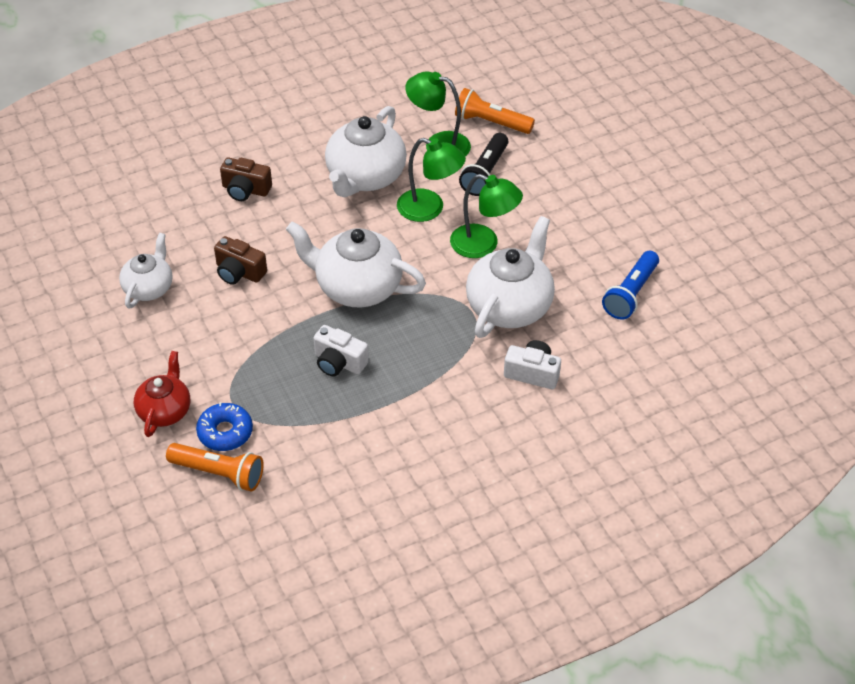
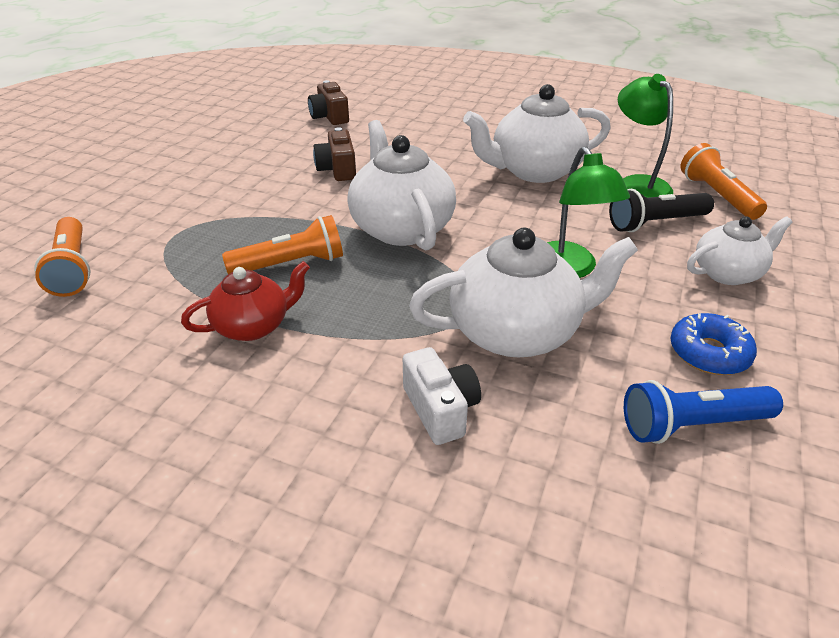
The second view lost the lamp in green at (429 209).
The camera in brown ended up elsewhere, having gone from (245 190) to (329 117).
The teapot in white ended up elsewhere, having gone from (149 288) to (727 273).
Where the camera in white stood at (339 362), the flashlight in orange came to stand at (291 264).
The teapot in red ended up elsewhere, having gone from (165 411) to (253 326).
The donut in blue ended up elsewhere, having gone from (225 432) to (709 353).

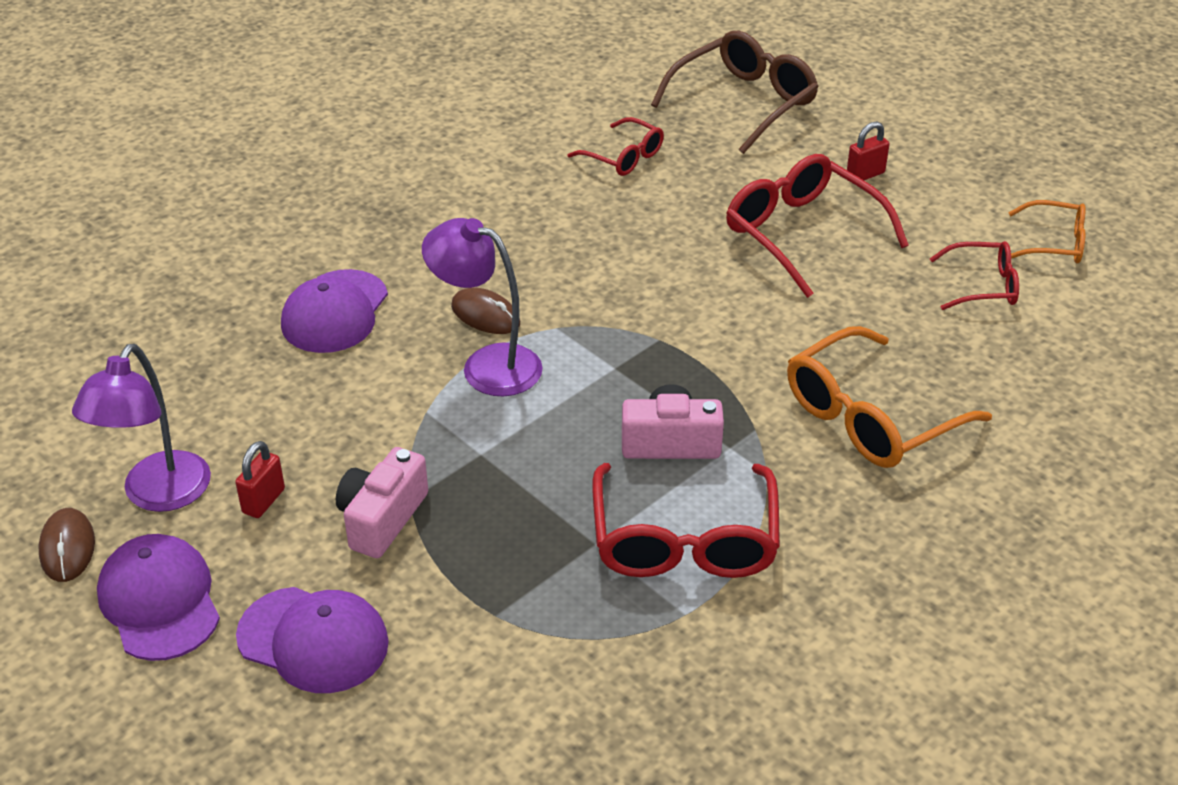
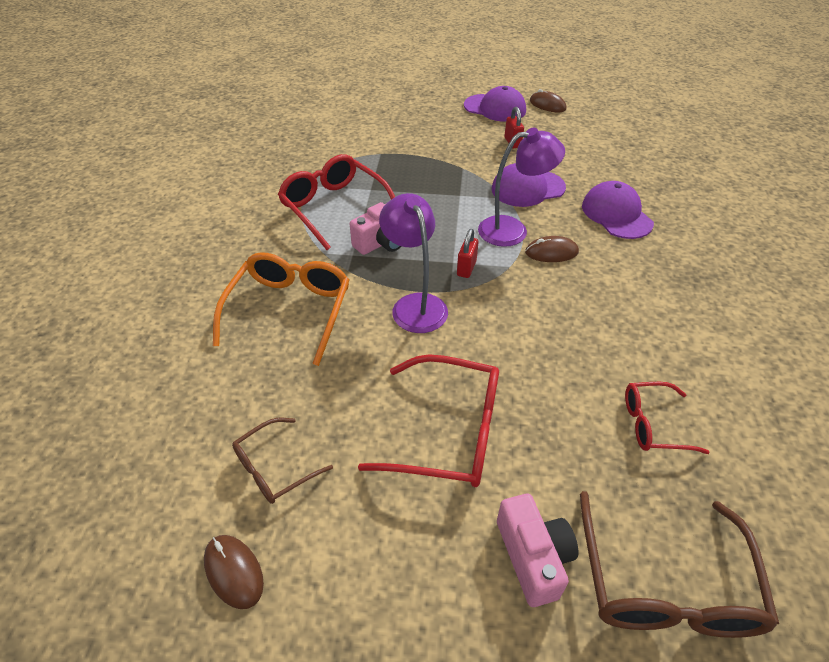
The padlock in red ended up elsewhere, having gone from (865 175) to (466 268).
Where the glasses in orange stood at (1054 243), the mouse in brown came to stand at (234 572).
What was the glasses in red at (983 286) turned into the glasses in brown at (275 468).
The lamp in purple ended up elsewhere, having gone from (158 495) to (415 304).
The camera in pink ended up elsewhere, having gone from (382 518) to (533 557).
The cap in purple ended up elsewhere, having gone from (313 640) to (527 188).

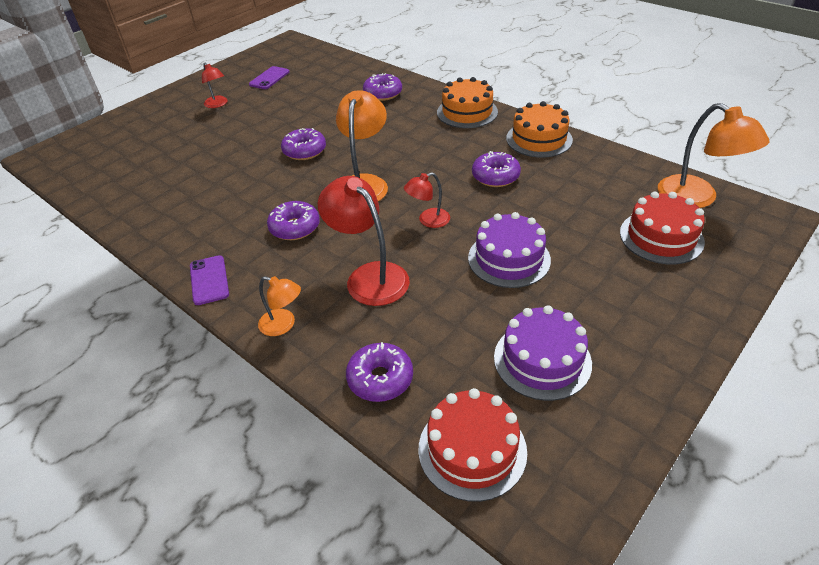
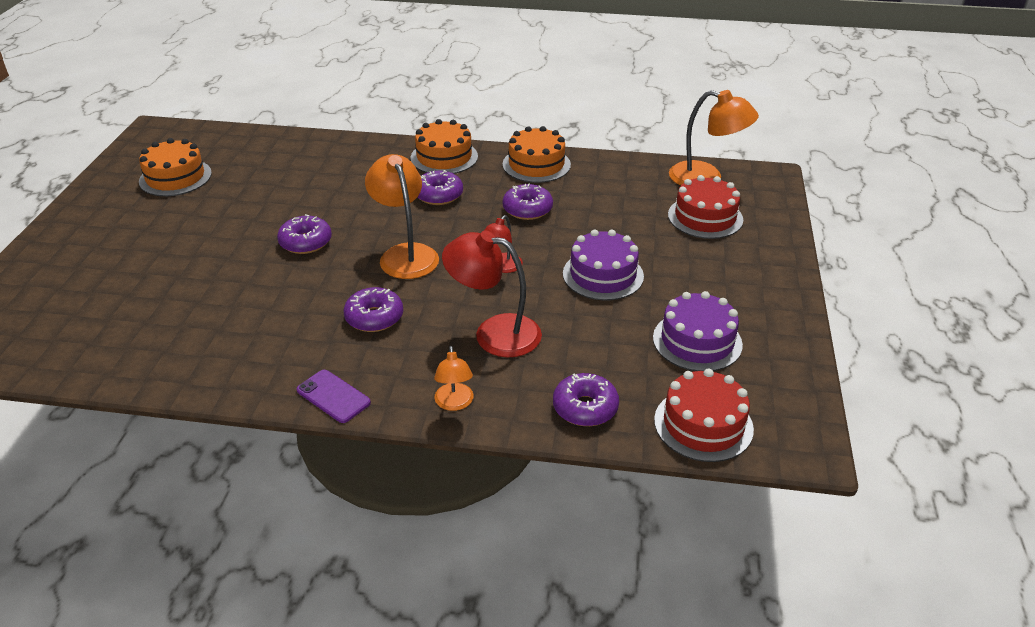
The second view lost the lamp in red at (218 104).
Where the phone in purple stood at (269 78), the cake in orange came to stand at (175 177).
The donut in purple ended up elsewhere, having gone from (383 93) to (439 195).
The lamp in orange at (283 325) ended up facing another way, 90 degrees clockwise from before.

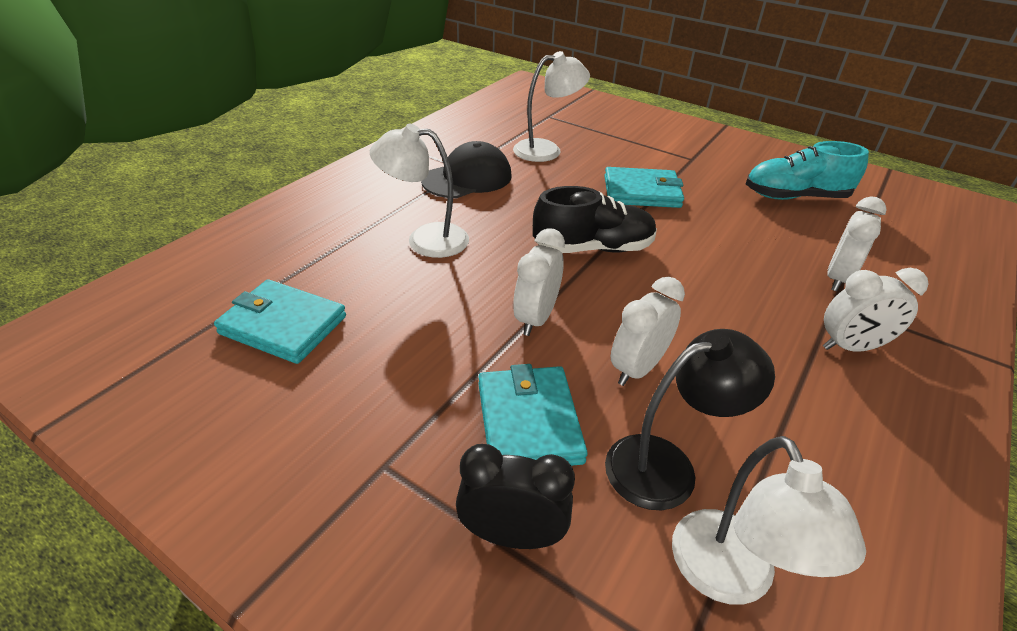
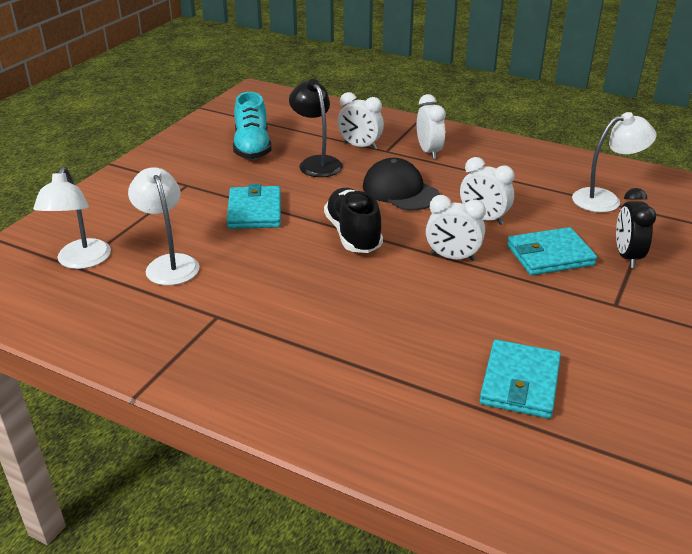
The lamp in white ended up elsewhere, having gone from (425 239) to (81 261).
The cap in black ended up elsewhere, having gone from (467 178) to (400 191).
The lamp in black ended up elsewhere, having gone from (667 466) to (316 163).

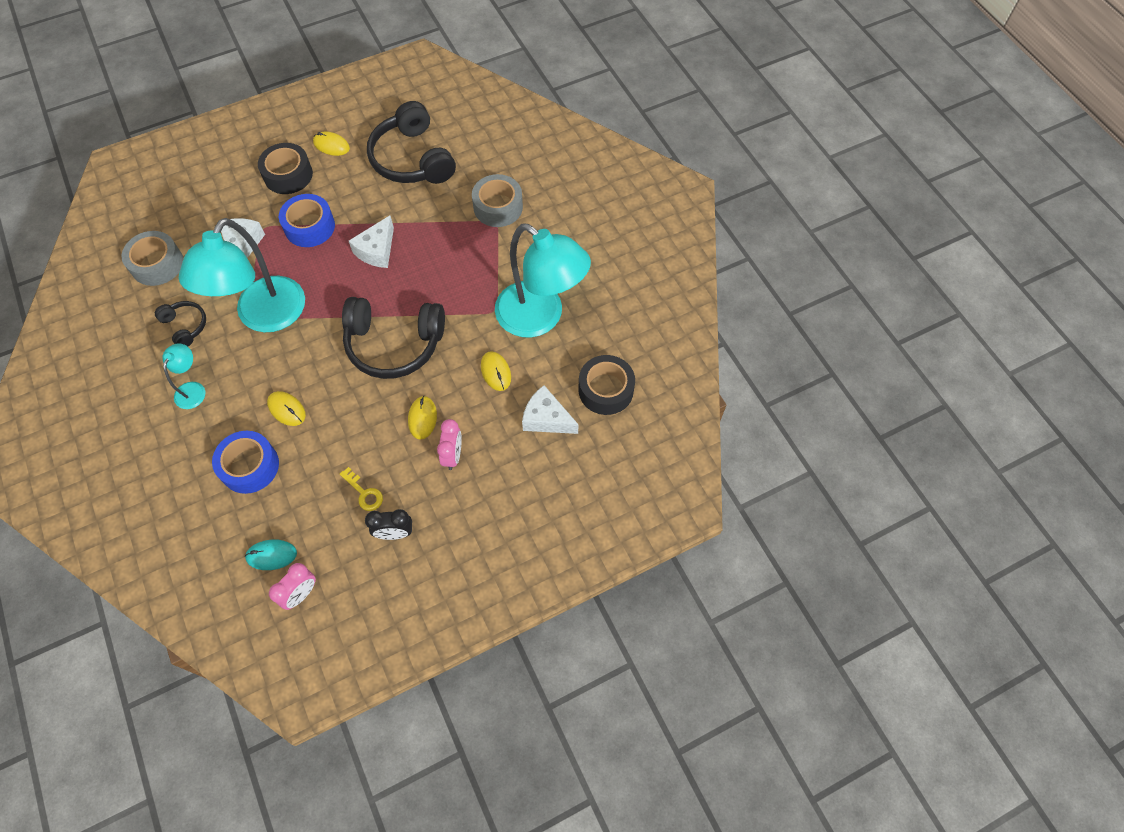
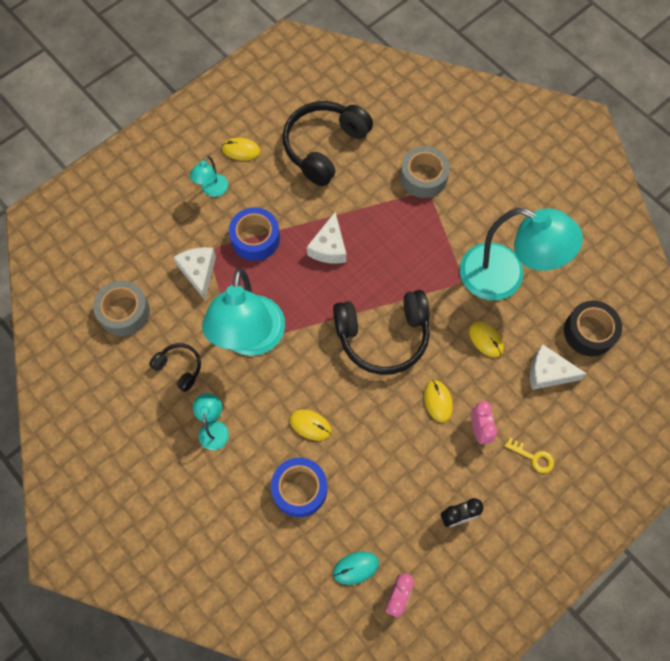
The headphones in black at (412 159) ended up facing another way, 75 degrees clockwise from before.
Where the tape in black stood at (288 175), the lamp in turquoise came to stand at (212 190).
The key in yellow ended up elsewhere, having gone from (364 493) to (533 457).

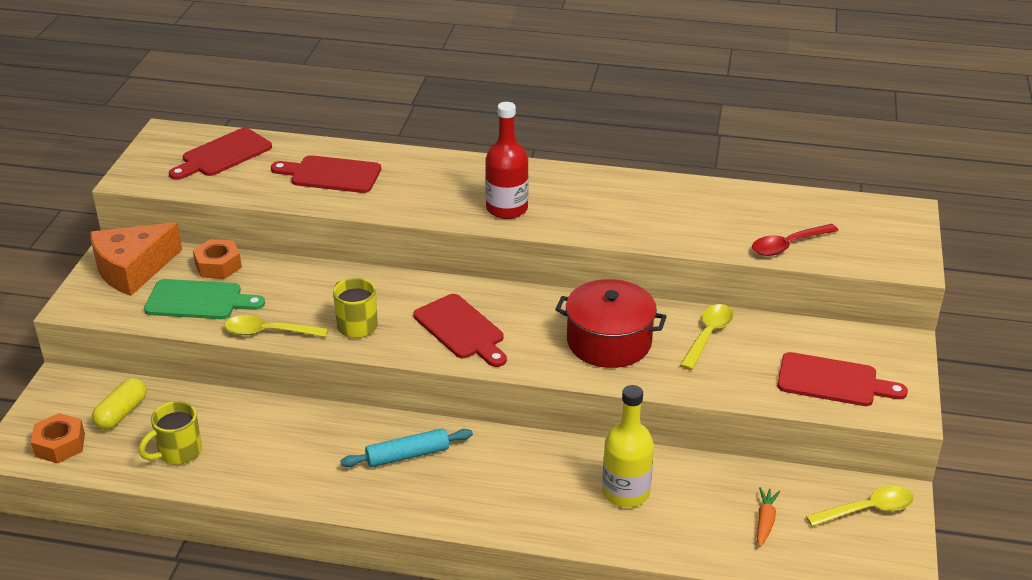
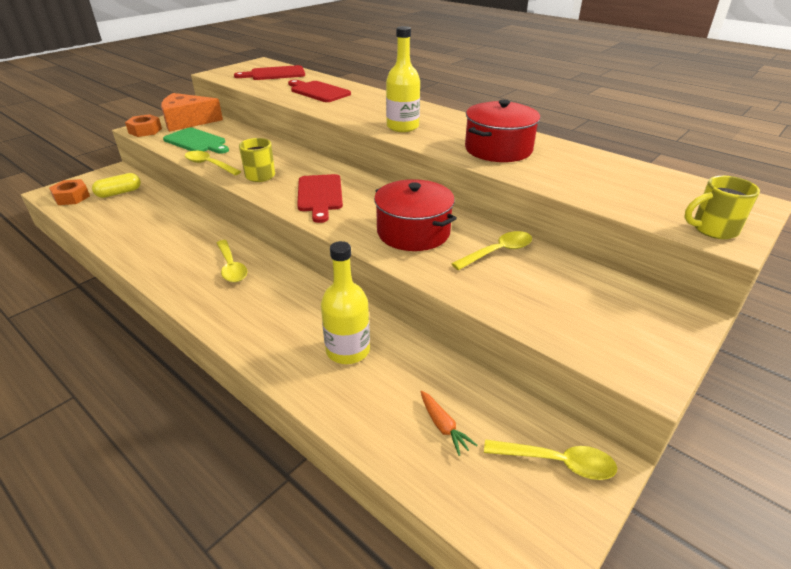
What was the bottle in red at (507 209) turned into the bottle in yellow at (402 127).
The second view lost the spoon in red at (788 245).
The nut in orange ended up elsewhere, having gone from (218 265) to (145 131).
The second view lost the cutting board in red at (833 381).
The mug in yellow ended up elsewhere, having gone from (178 452) to (712 229).
Where the rolling pin in turquoise stood at (407 455), the spoon in yellow came to stand at (231 267).
The carrot in orange at (765 521) ended up facing another way, 105 degrees clockwise from before.
The second view gained the pot in red at (498 149).

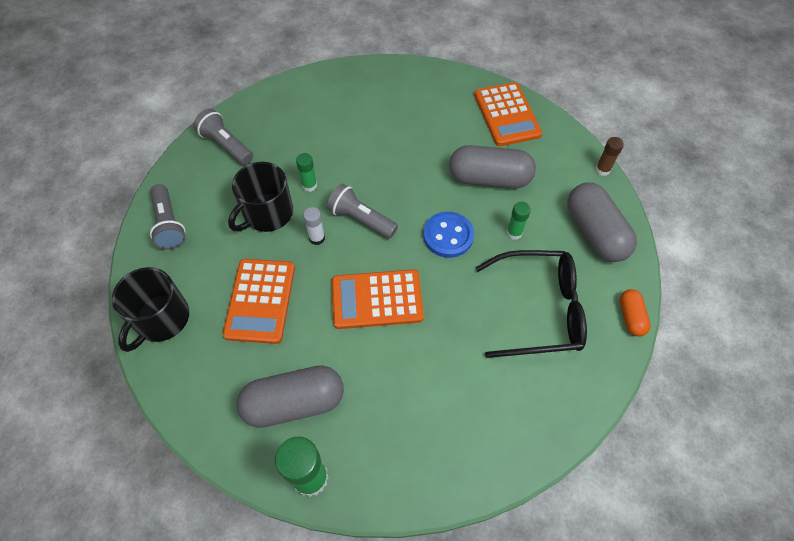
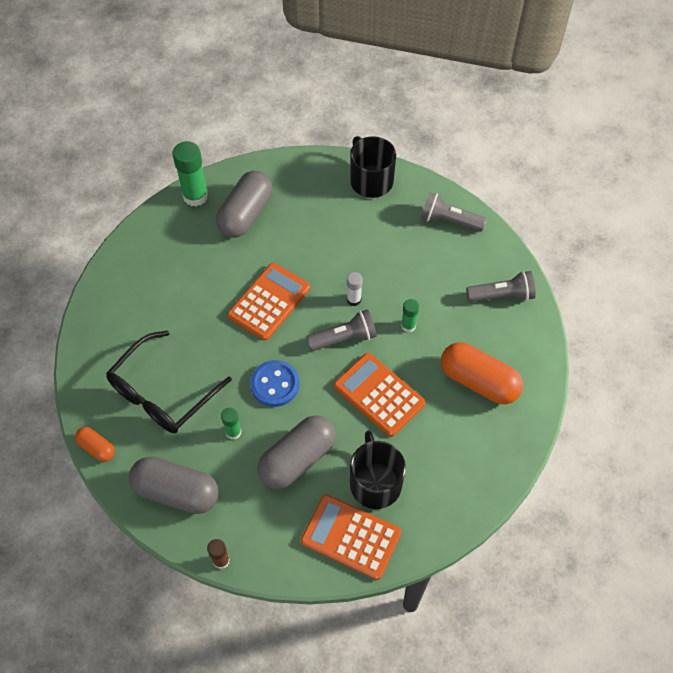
The mug in black ended up elsewhere, having gone from (267 213) to (375 483).
The calculator in orange ended up elsewhere, having gone from (260 301) to (379 395).
The second view gained the capsule in orange at (478 381).

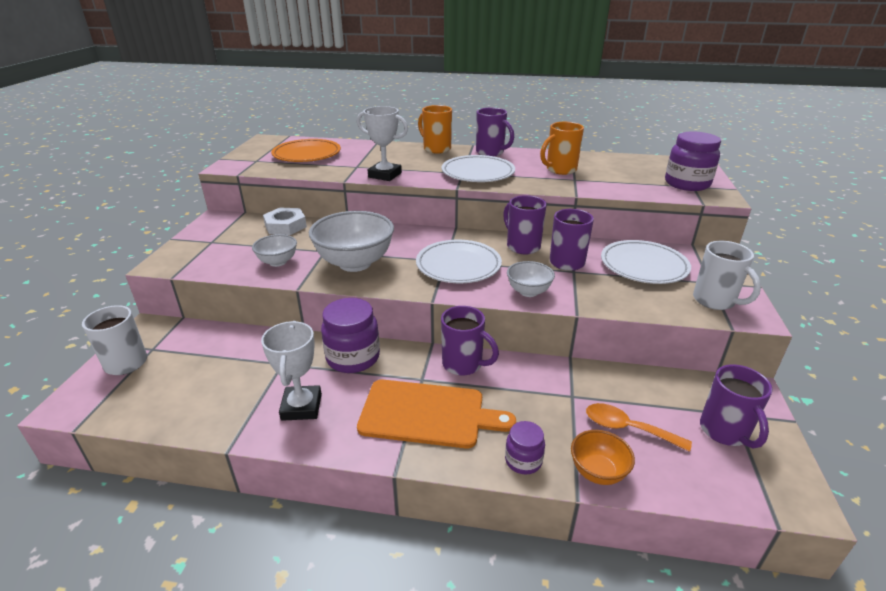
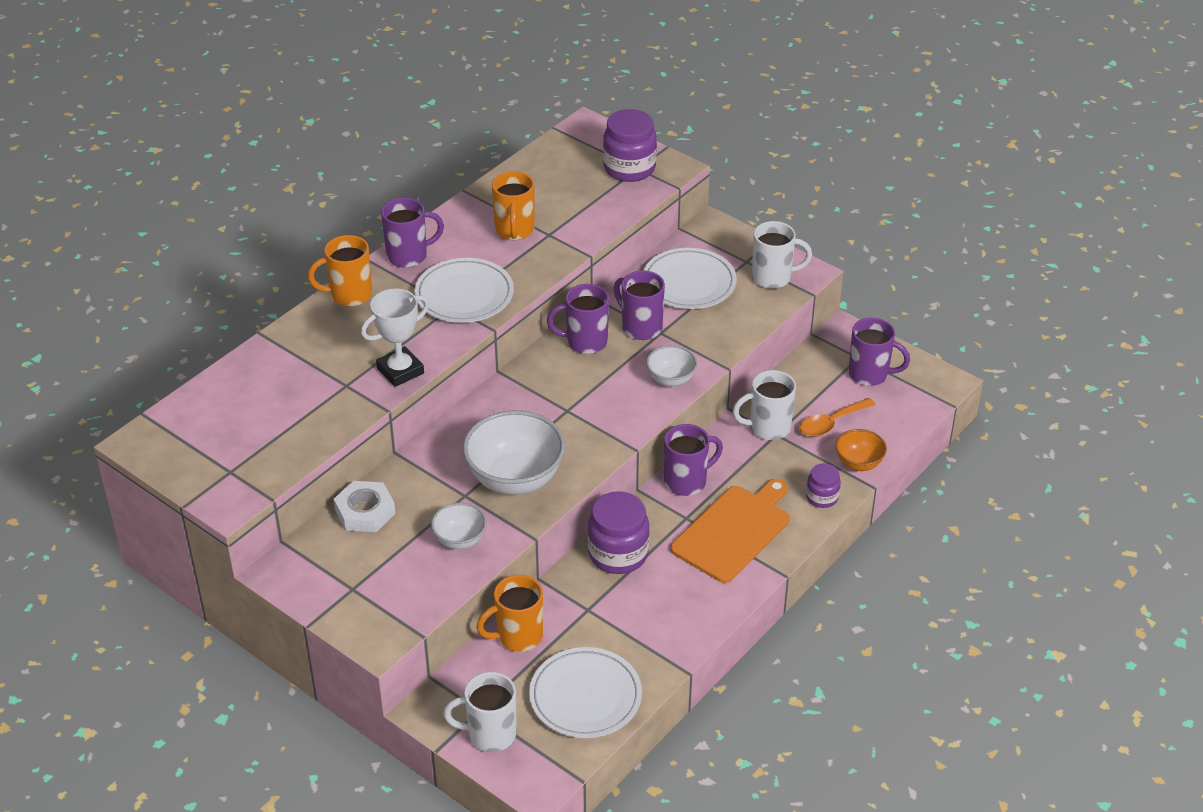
The second view lost the plate in orange at (307 154).
The plate in white ended up elsewhere, having gone from (458 265) to (585 697).
The second view lost the trophy in white at (301 407).
The second view gained the mug in white at (768 428).
The second view gained the mug in orange at (517 636).

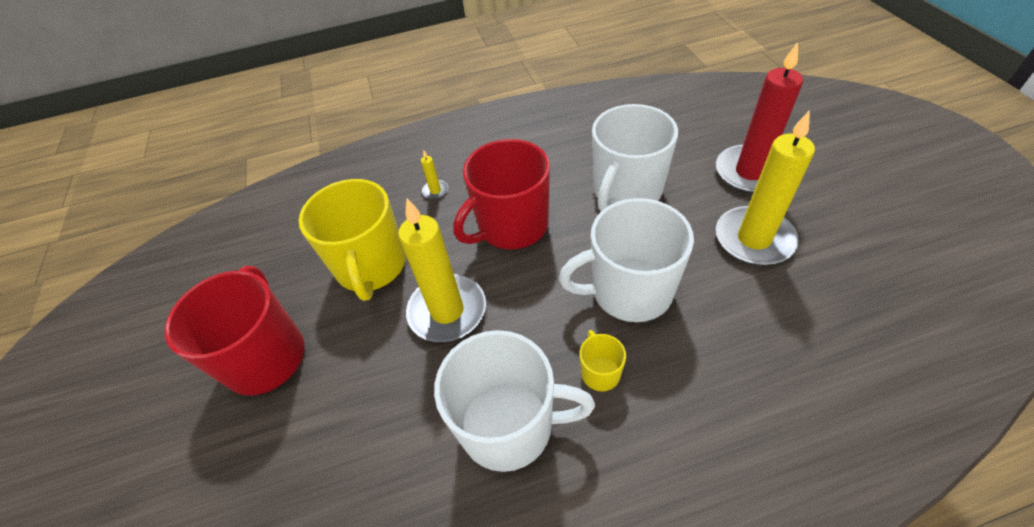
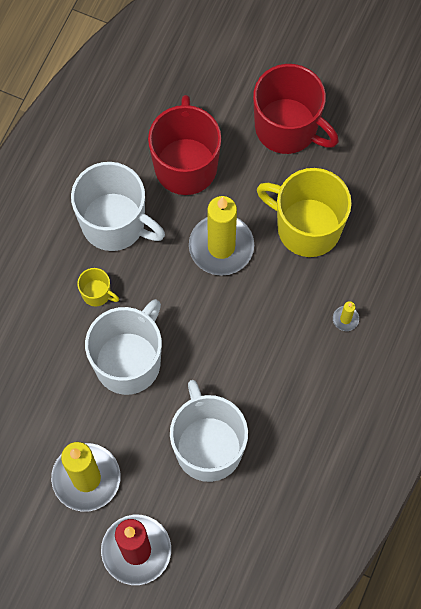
The mug in red ended up elsewhere, having gone from (511 226) to (185 165).
The mug in white at (509 425) ended up facing another way, 105 degrees counterclockwise from before.

